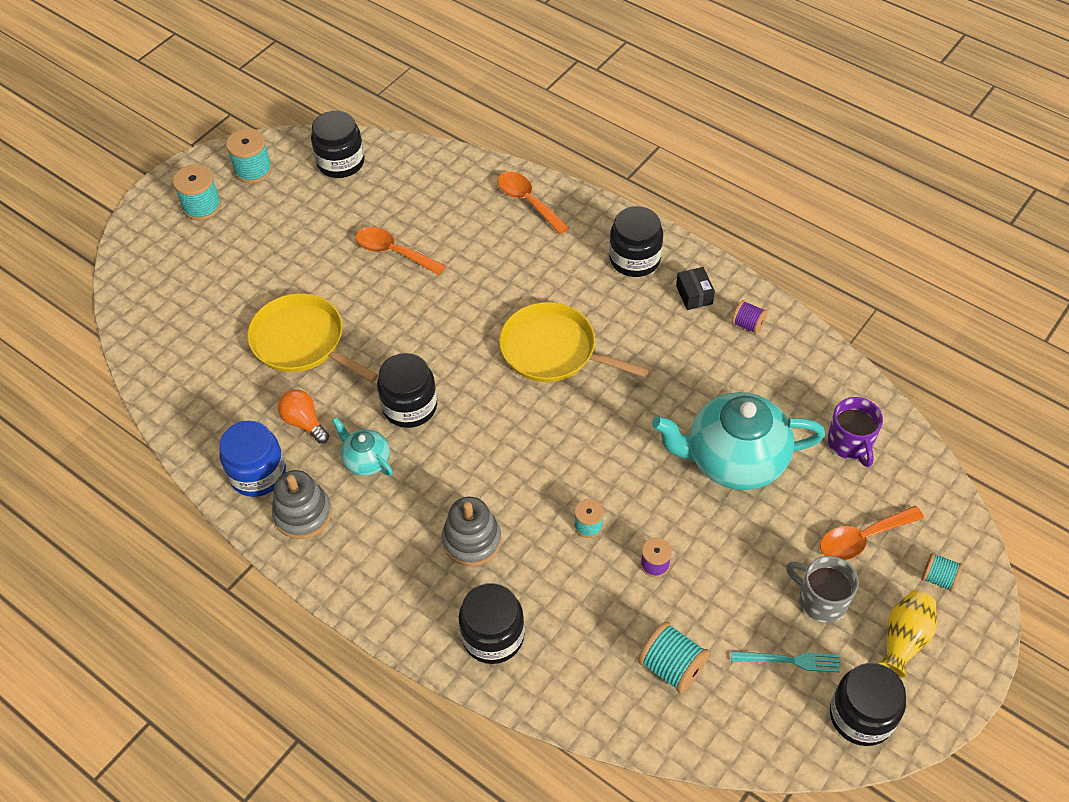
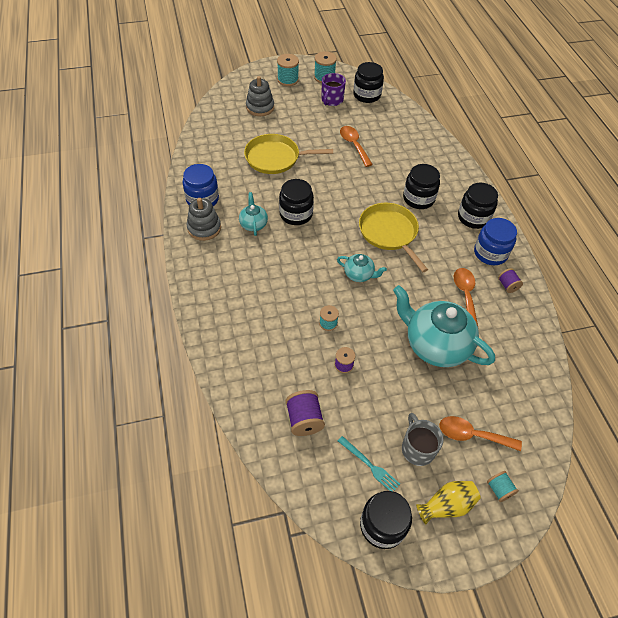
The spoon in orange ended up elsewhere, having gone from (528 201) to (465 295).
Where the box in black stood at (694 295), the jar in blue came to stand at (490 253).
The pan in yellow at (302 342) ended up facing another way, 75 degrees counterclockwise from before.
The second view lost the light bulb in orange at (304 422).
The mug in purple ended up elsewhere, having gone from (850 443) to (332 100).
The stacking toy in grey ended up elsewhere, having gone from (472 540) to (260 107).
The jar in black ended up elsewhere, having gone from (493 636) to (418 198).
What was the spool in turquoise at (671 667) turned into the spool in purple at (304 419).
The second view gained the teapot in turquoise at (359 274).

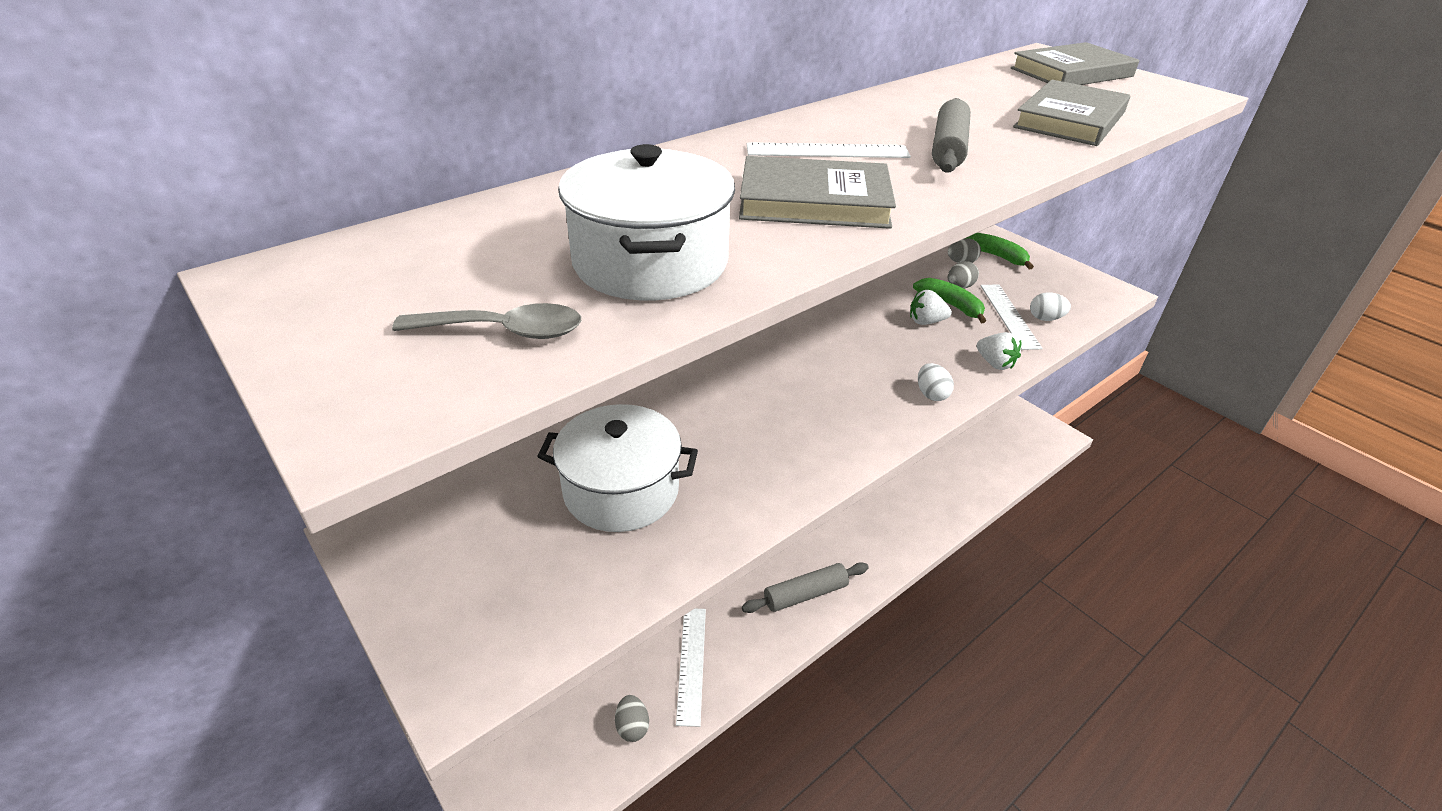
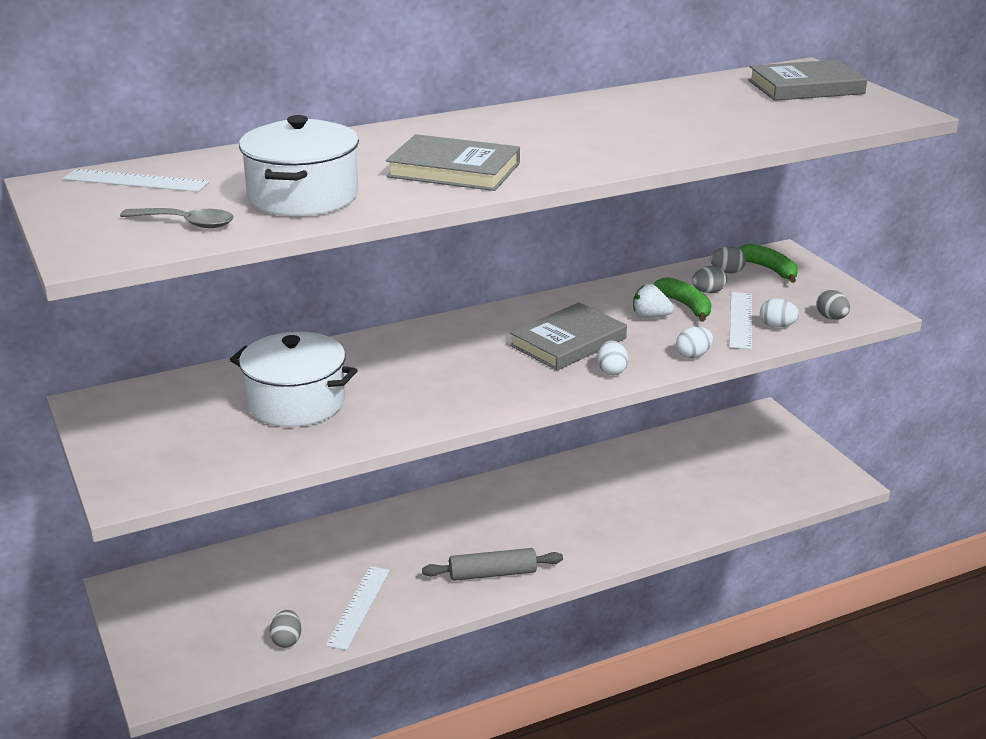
The book in grey ended up elsewhere, having gone from (1070 120) to (568 342).
The second view lost the rolling pin in grey at (948 148).
The ruler in white ended up elsewhere, having gone from (827 151) to (136 181).
Where the strawberry in white stood at (995 363), the egg in white came to stand at (693 355).
The second view gained the egg in grey at (831 318).

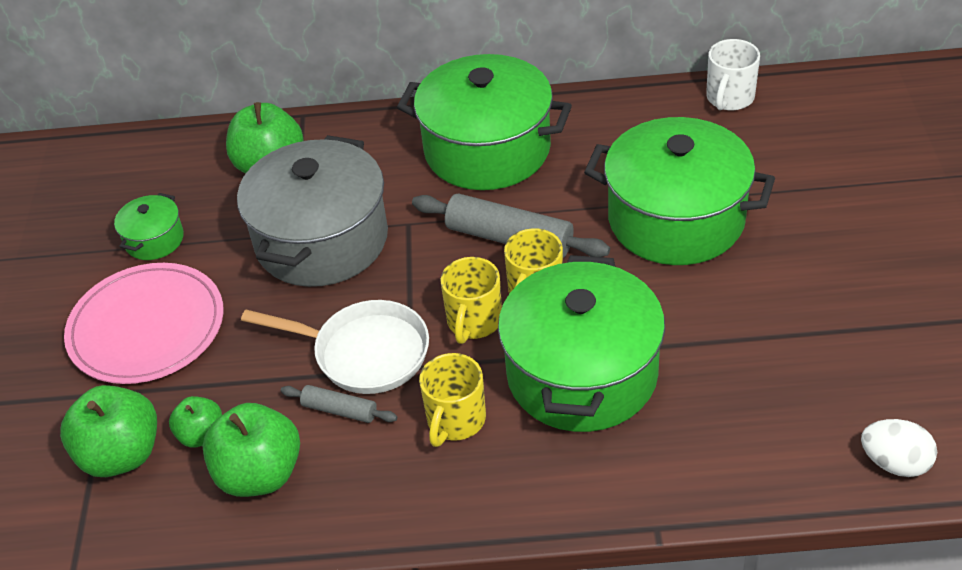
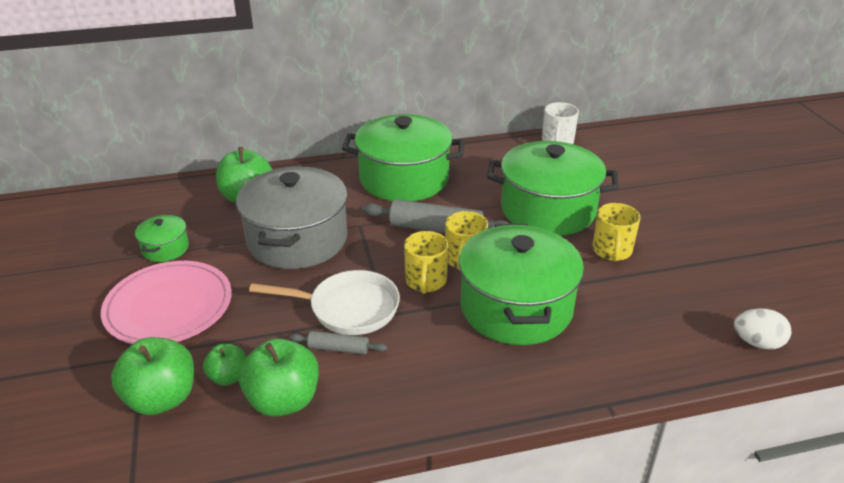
The mug in yellow ended up elsewhere, having gone from (455 420) to (612 251).

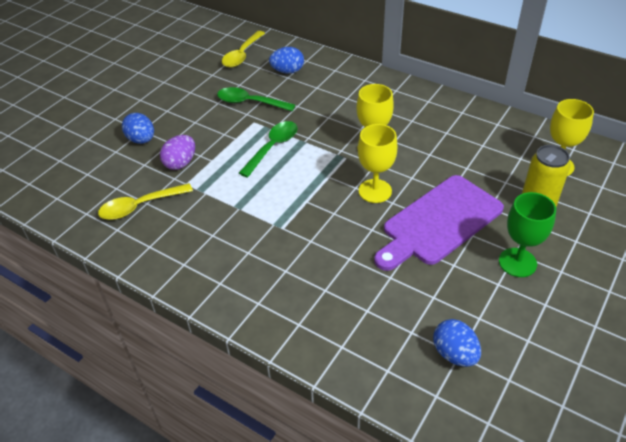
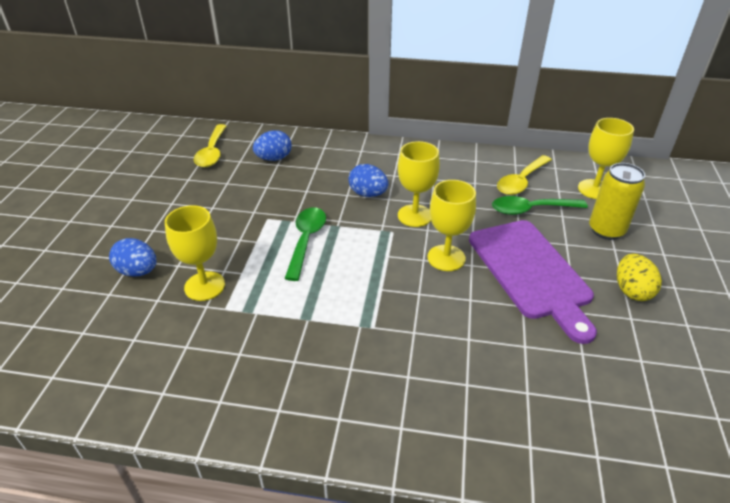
The spoon in green ended up elsewhere, having gone from (250 102) to (531 209).
Where the egg in purple stood at (180 163), the goblet in yellow came to stand at (205 286).
The cutting board in purple at (439 222) ended up facing another way, 45 degrees counterclockwise from before.
The spoon in yellow ended up elsewhere, having gone from (140 206) to (521 181).
Where the goblet in green stood at (517 262), the egg in yellow came to stand at (631 291).
The egg in blue ended up elsewhere, having gone from (454 354) to (368 194).

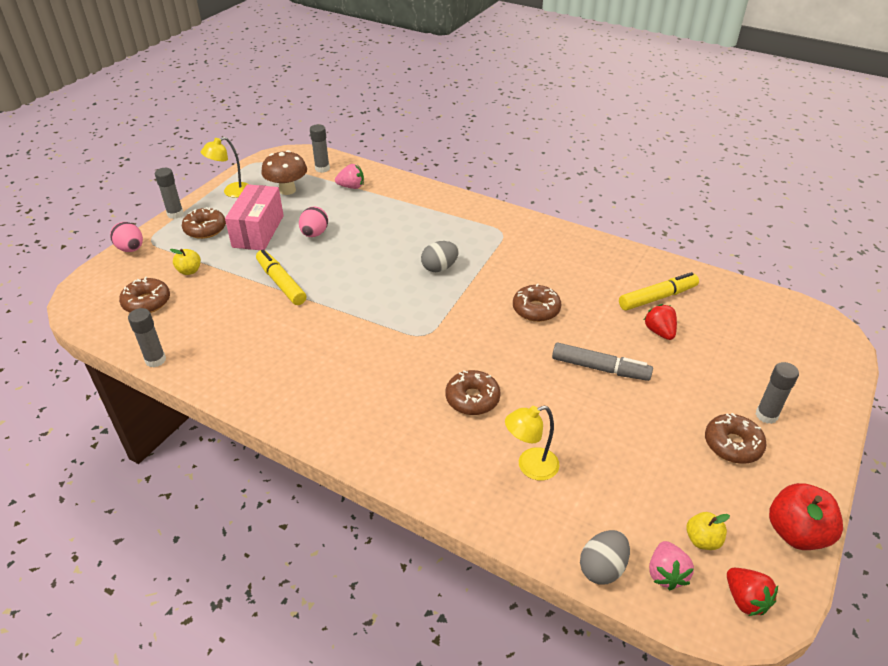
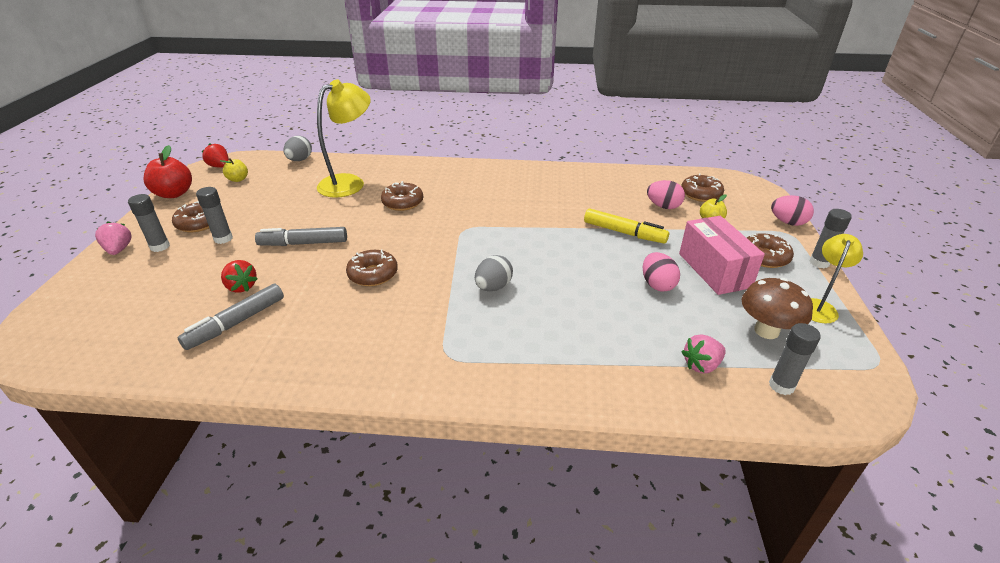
What was the marker in yellow at (657 297) turned into the marker in grey at (236 323).
The glue stick in grey ended up elsewhere, having gone from (155 360) to (223 239).
The size of the lamp in yellow at (530 467) changed by a factor of 1.68.
The strawberry in pink ended up elsewhere, having gone from (666 574) to (119 250).
The second view gained the egg in pink at (663 206).

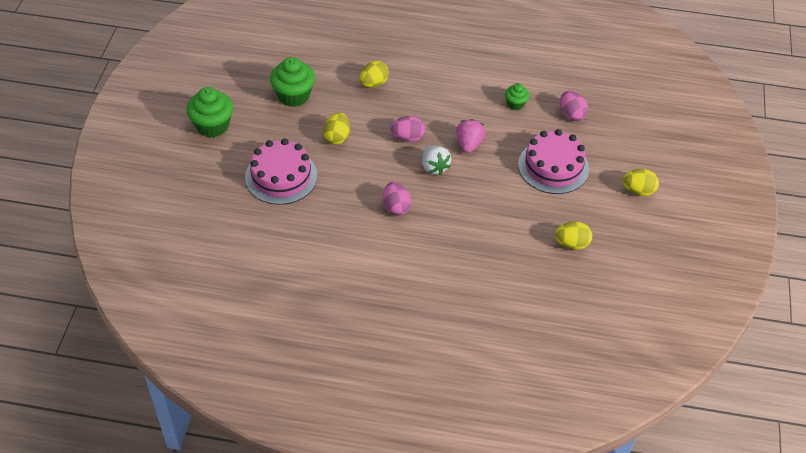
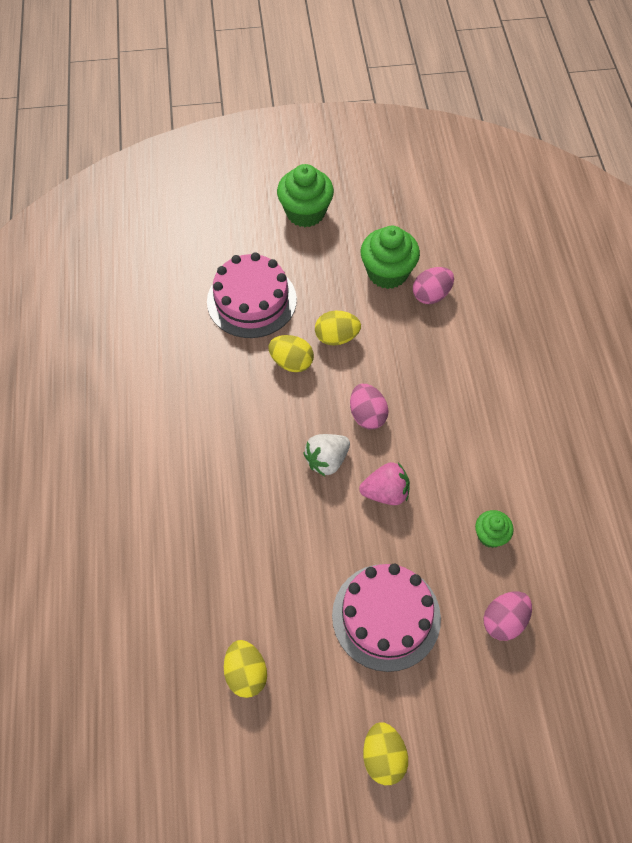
The egg in yellow ended up elsewhere, having gone from (374 83) to (291 362).
The egg in pink ended up elsewhere, having gone from (396 207) to (431 295).

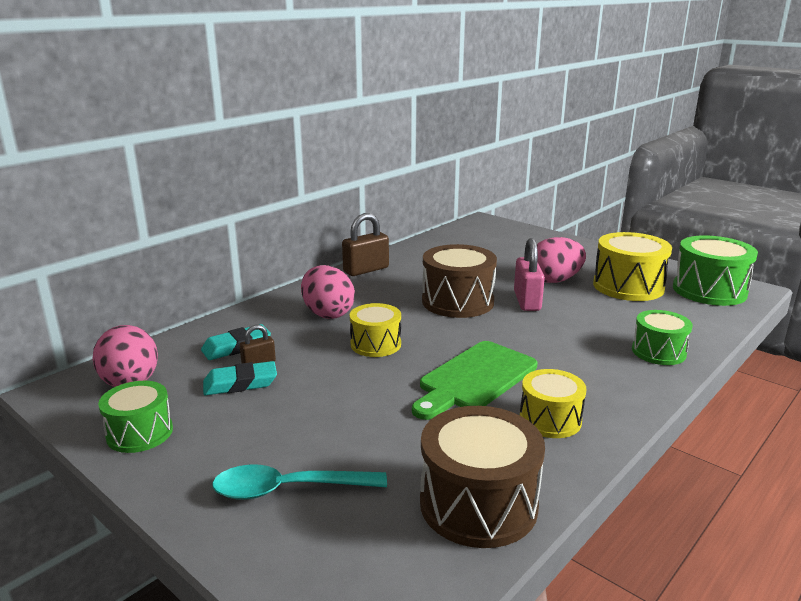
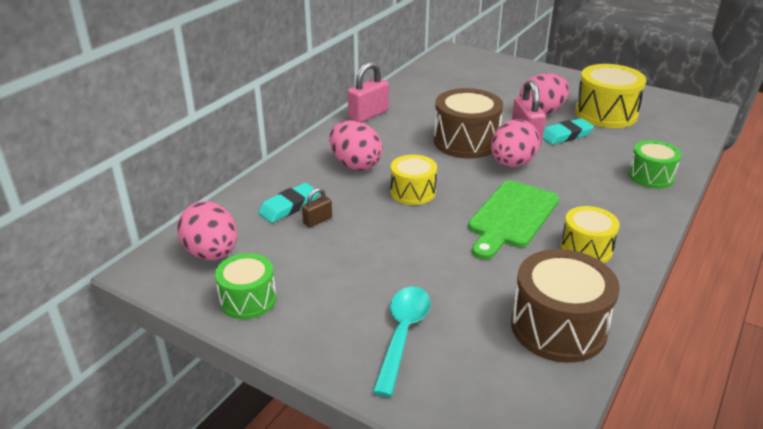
What was the padlock in brown at (366 270) turned into the padlock in pink at (368 115).
The second view lost the drum in green at (709 290).
The eraser in turquoise ended up elsewhere, having gone from (240 383) to (565 135).
The spoon in turquoise at (288 489) ended up facing another way, 120 degrees clockwise from before.
The second view gained the egg in pink at (512 164).

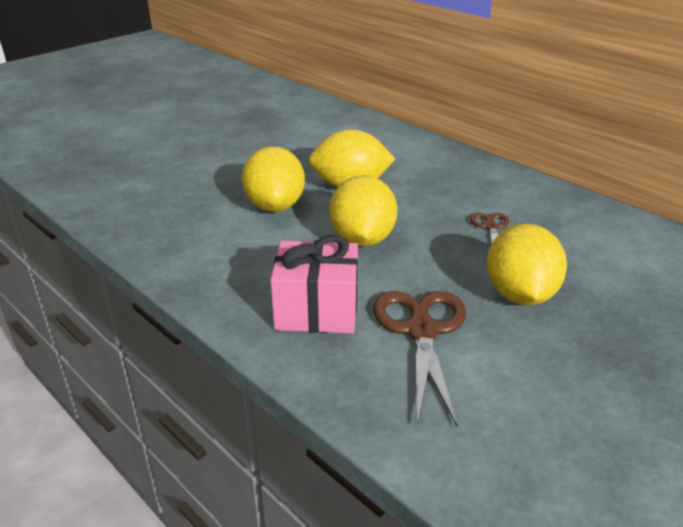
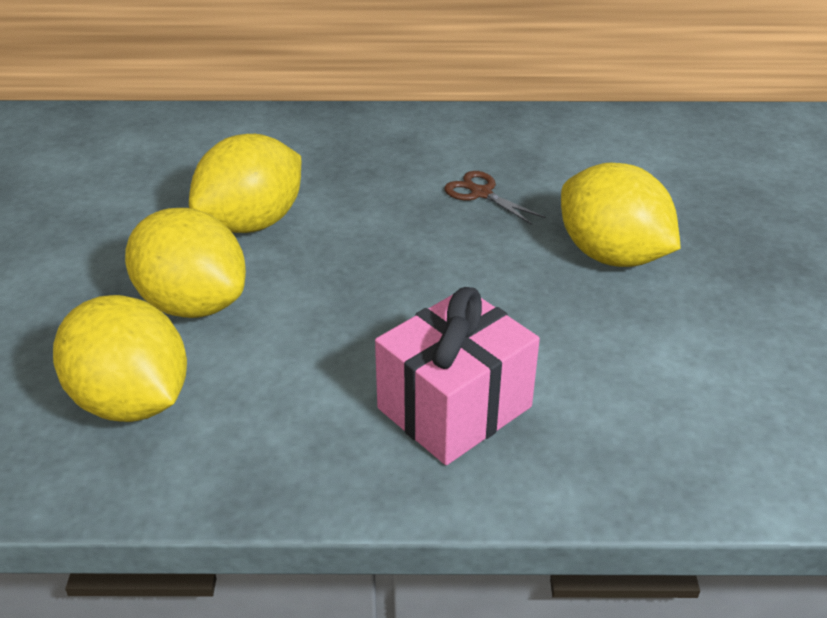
The lemon in yellow ended up elsewhere, having gone from (362 239) to (132 401).
The second view lost the scissors in brown at (421 331).

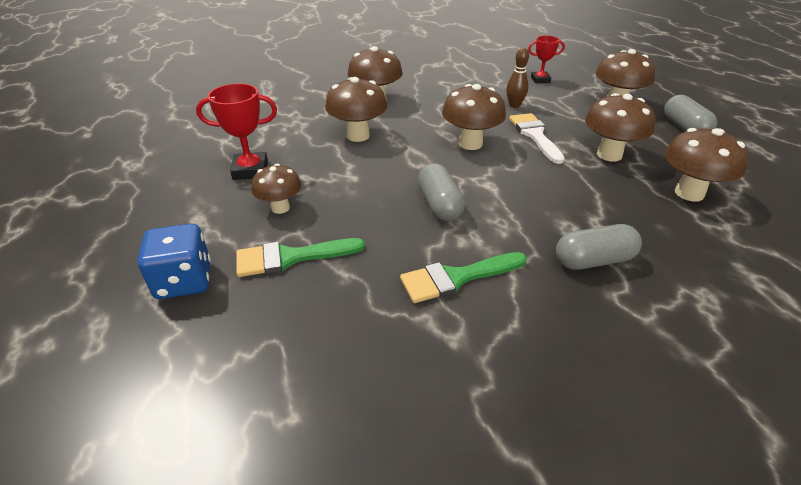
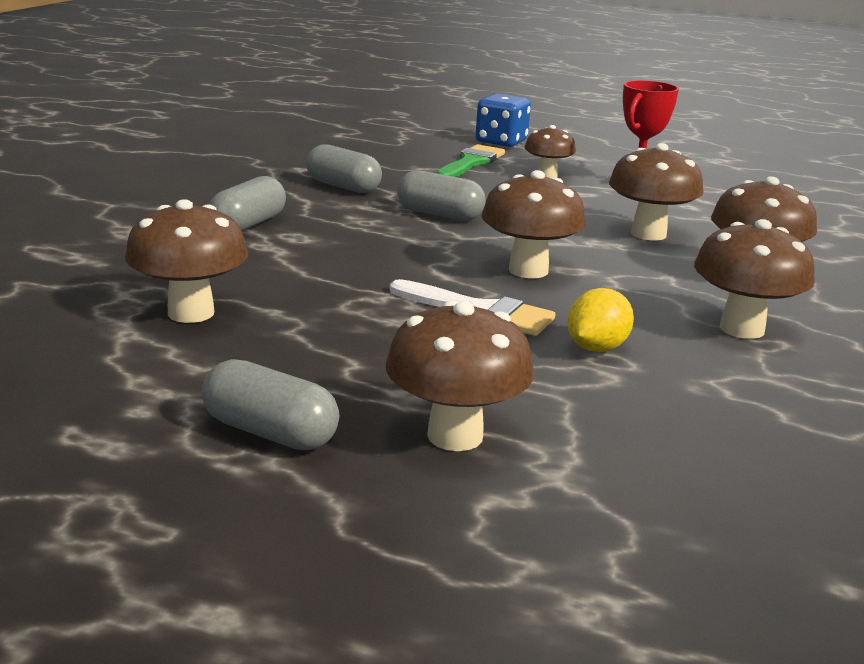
The second view lost the trophy in red at (540 80).
Where the bowling pin in brown stood at (514 105), the lemon in yellow came to stand at (596 348).
The mushroom in brown ended up elsewhere, having gone from (609 155) to (742 329).
Where the brush in green stood at (457 278), the capsule in grey came to stand at (343 186).

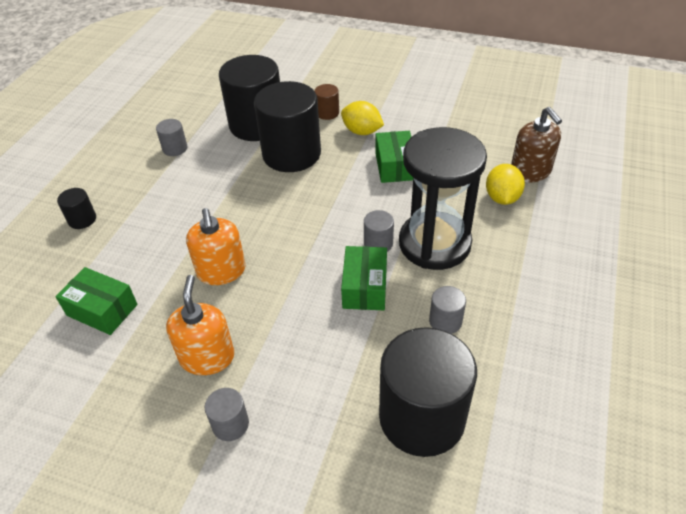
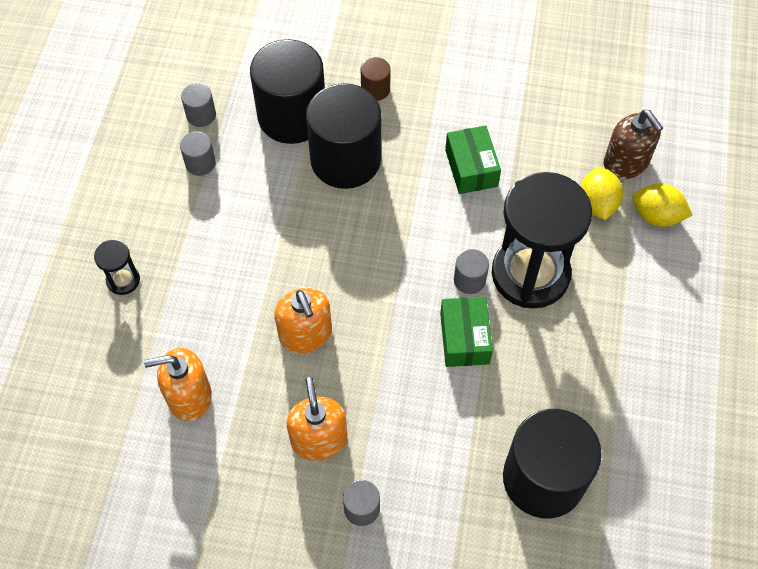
The lemon in yellow ended up elsewhere, having gone from (362 131) to (656 216).
Where the cylinder in black stood at (82 219), the hourglass in black came to stand at (123 280).
Where the box in green stood at (102 310), the soap dispenser in orange came to stand at (189 396).
The cylinder in grey ended up elsewhere, having gone from (445 321) to (201 115).

